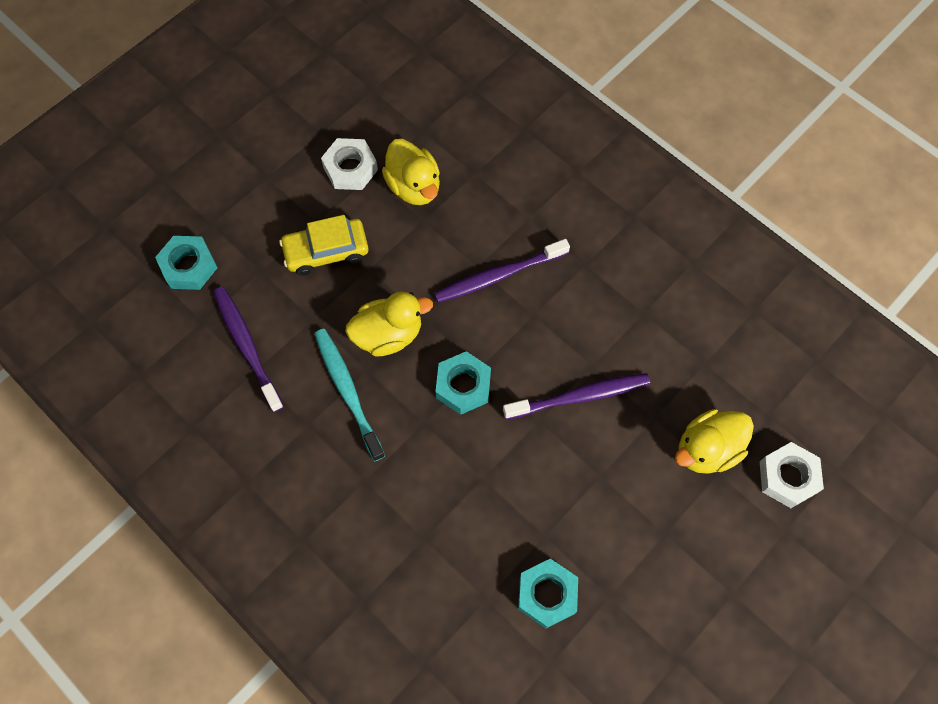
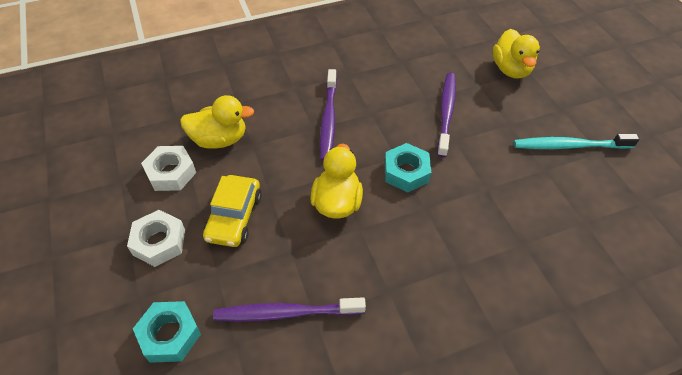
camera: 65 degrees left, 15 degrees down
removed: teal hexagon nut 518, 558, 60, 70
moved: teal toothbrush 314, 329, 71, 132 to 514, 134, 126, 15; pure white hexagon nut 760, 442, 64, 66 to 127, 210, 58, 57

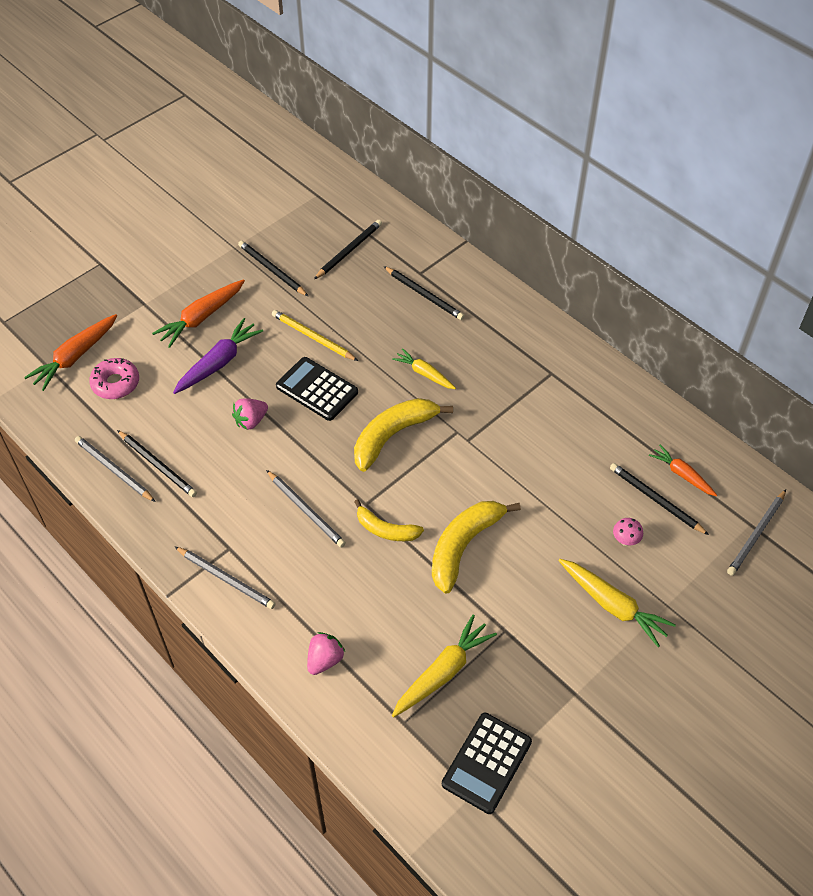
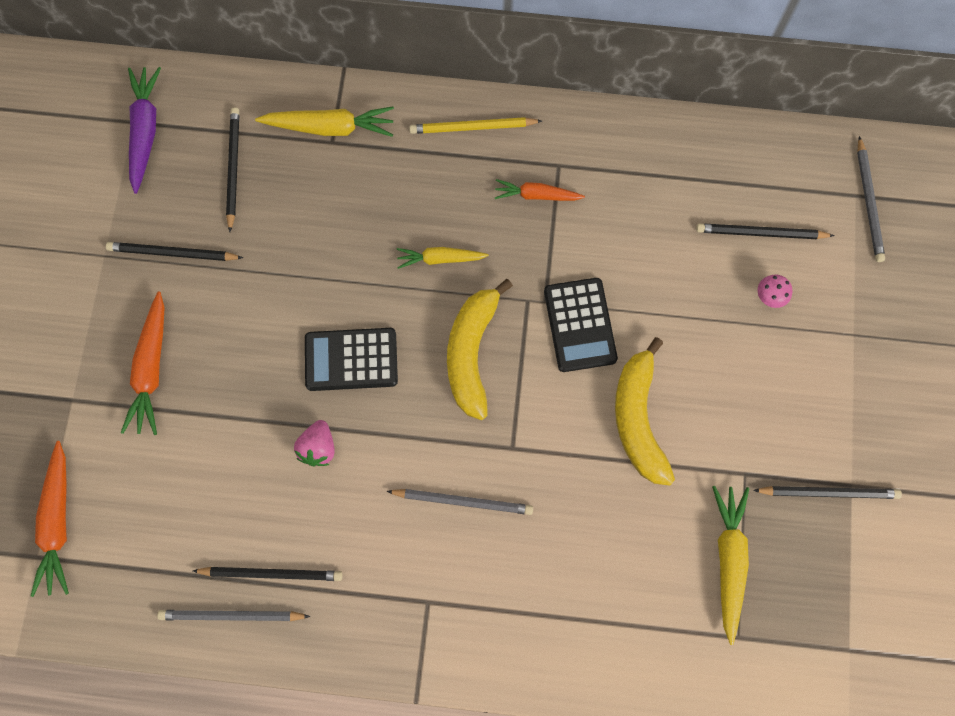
camera: 40 degrees left, 20 degrees up
removed: rose-pink doughnut 89, 358, 50, 41; ash-grey pencil 174, 546, 102, 63; rose-pink toy strawberry 307, 632, 38, 43; golden banana fruit 354, 499, 70, 42
moved: purple toy carrot 173, 318, 90, 76 to 128, 67, 33, 127; golden pencil 272, 310, 86, 51 to 409, 117, 133, 17; jet-black pencil 383, 266, 82, 54 to 753, 486, 149, 13; jet-black calculator 442, 713, 90, 101 to 544, 278, 74, 94; golden toy carrot 558, 559, 118, 88 to 255, 107, 139, 30; bright orange toy carrot 649, 445, 68, 52 to 495, 179, 90, 22

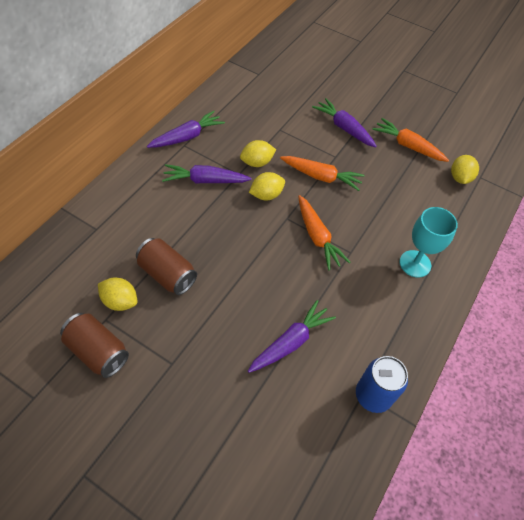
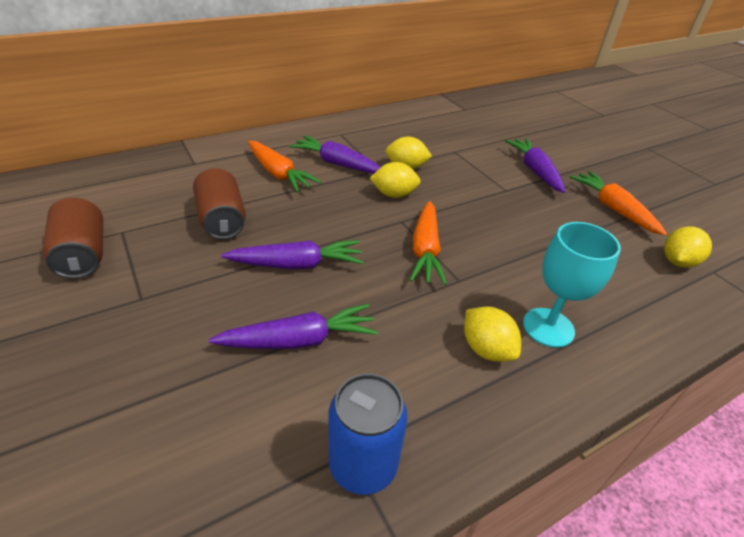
camera: 30 degrees right, 15 degrees down
moved: golden toy lemon 98, 278, 39, 33 to 464, 307, 57, 55; purple toy carrot 147, 111, 78, 37 to 221, 240, 142, 29; bright orange toy carrot 280, 156, 85, 35 to 248, 141, 73, 51

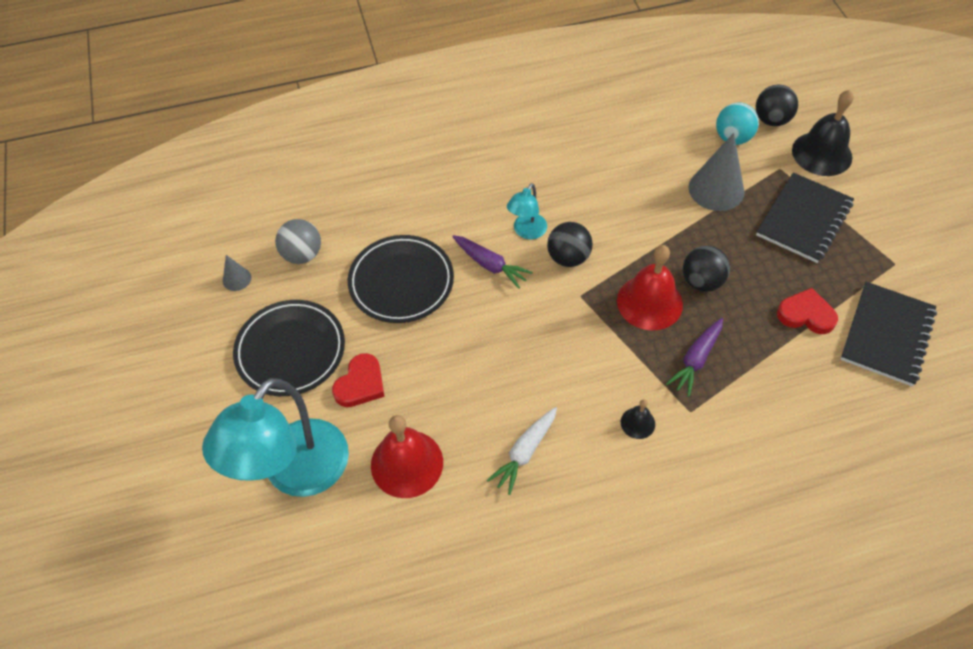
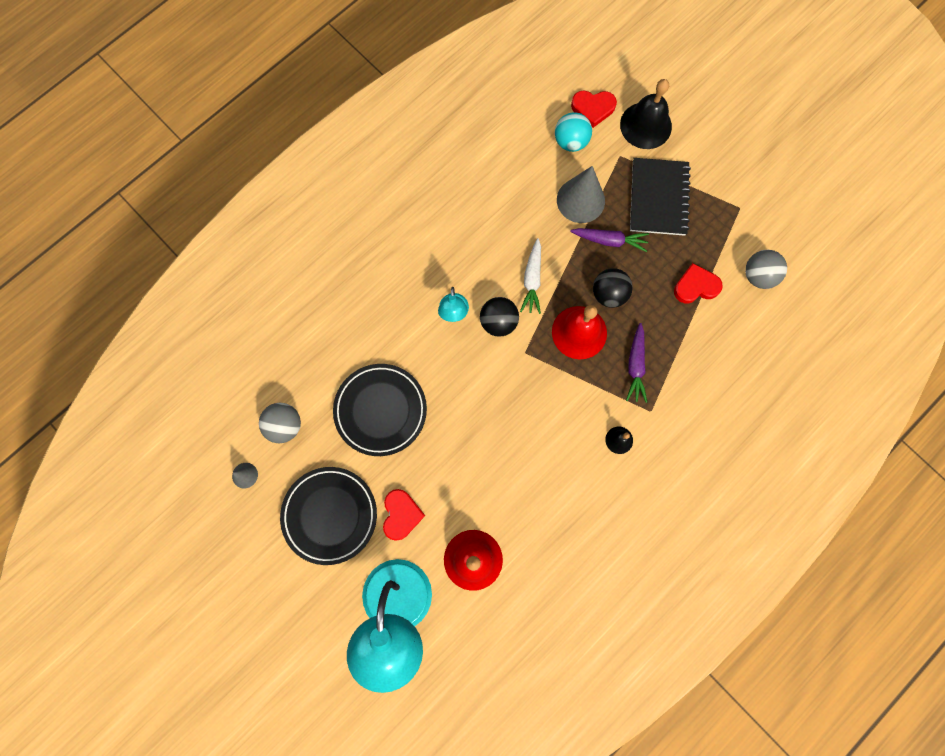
camera: 30 degrees left, 20 degrees up
moved: purple toy carrot 452, 235, 81, 54 to 570, 228, 79, 24; pure white toy carrot 487, 407, 70, 88 to 520, 238, 21, 76
replaced: jet-black ball 756, 85, 42, 41 to red heart shape 571, 90, 46, 38; jet-black notepad 840, 282, 97, 104 to ash-grey ball 745, 250, 42, 39

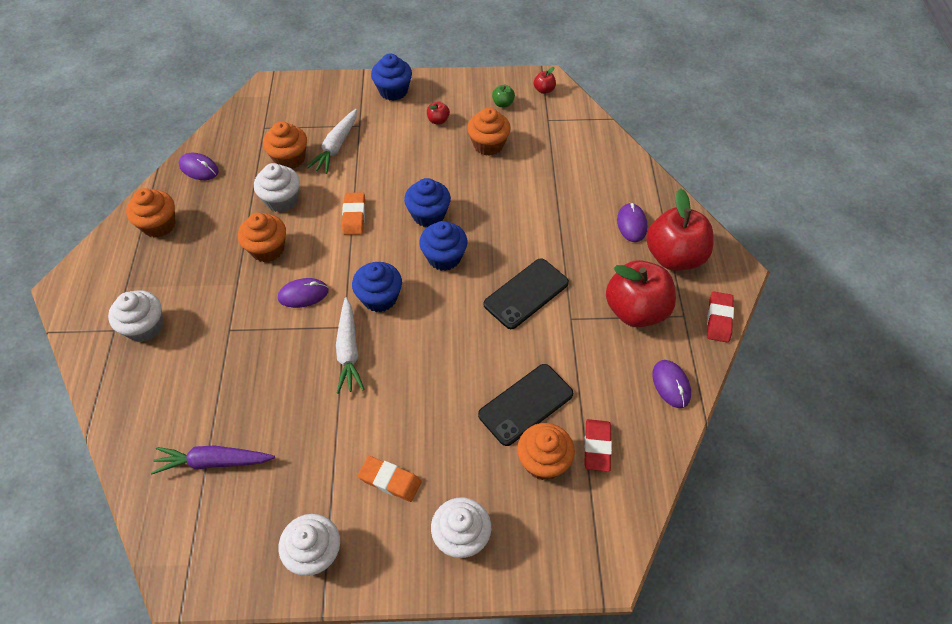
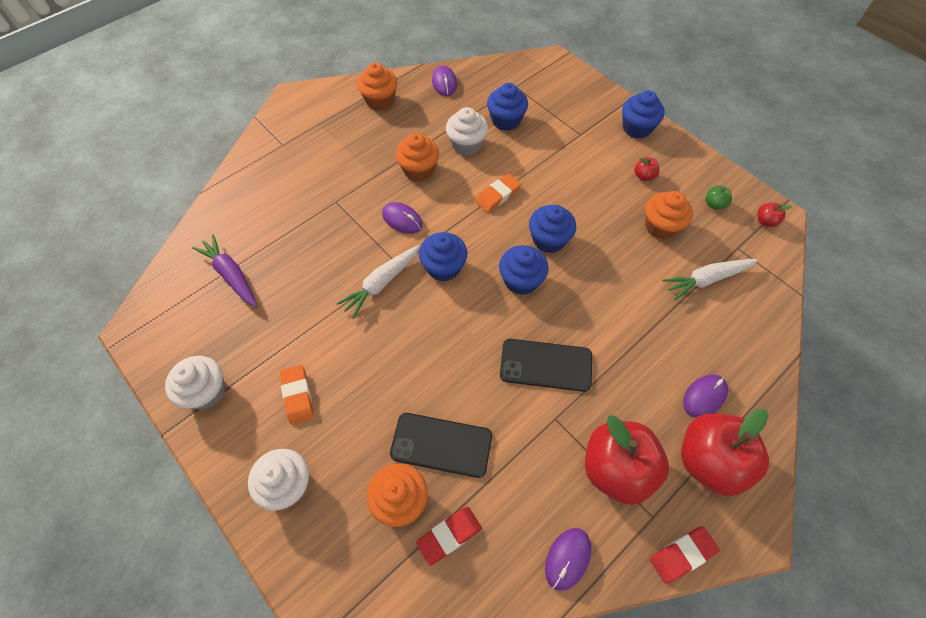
camera: 50 degrees right, 5 degrees up
removed: pure white cupcake 108, 290, 55, 52
moved: pure white toy carrot 307, 109, 50, 65 to 662, 259, 96, 41
recoloured: bright orange cupcake 263, 121, 44, 48 to cobalt cupcake 487, 83, 41, 48

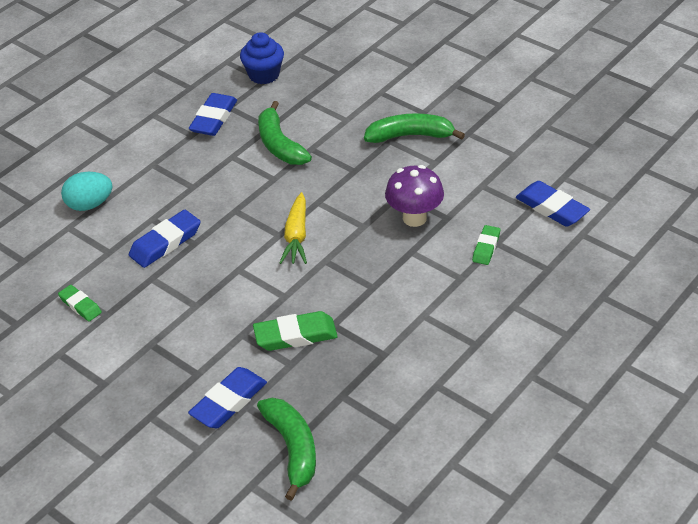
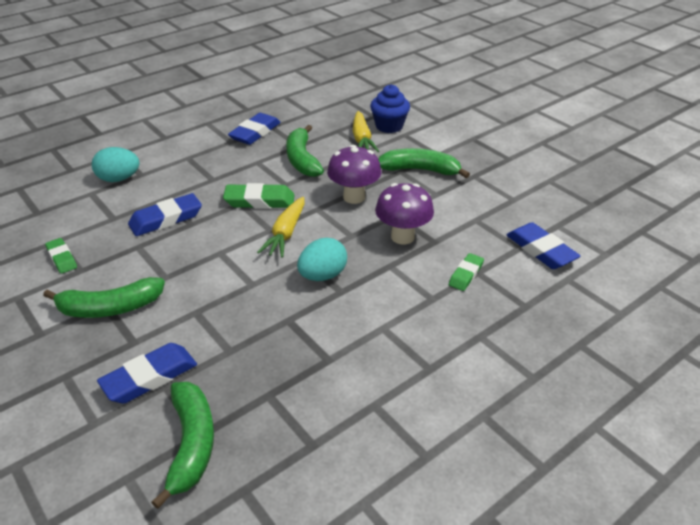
camera: 10 degrees right, 5 degrees down
added: leaf-green banana fruit 43, 277, 122, 41; teal toy egg 297, 238, 50, 43; purple toadstool 327, 145, 54, 59; golden toy carrot 353, 111, 26, 41
moved: cobalt cupcake 240, 32, 44, 52 to 370, 84, 40, 49; leaf-green pencil eraser 253, 311, 85, 40 to 223, 183, 72, 26

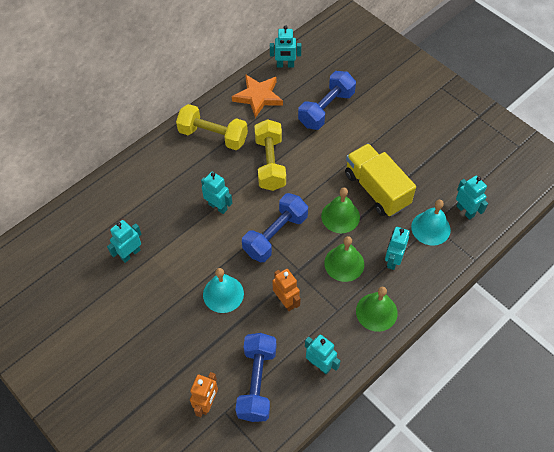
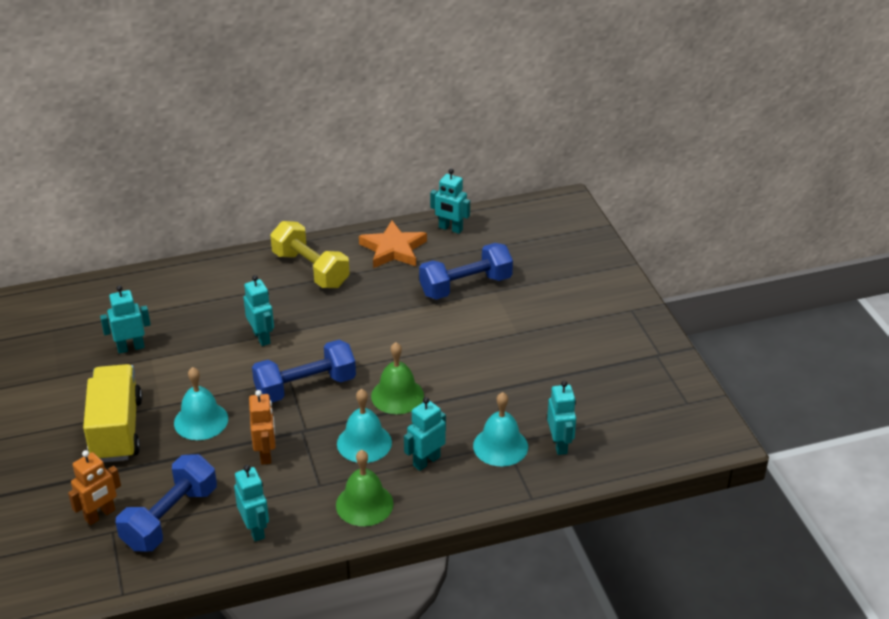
camera: 25 degrees right, 20 degrees down
removed: golden dumbbell 254, 119, 32, 72
moved: golden truck 345, 143, 71, 74 to 83, 364, 59, 98
recoloured: leaf-green bell 324, 236, 40, 46 to teal bell 337, 389, 55, 74

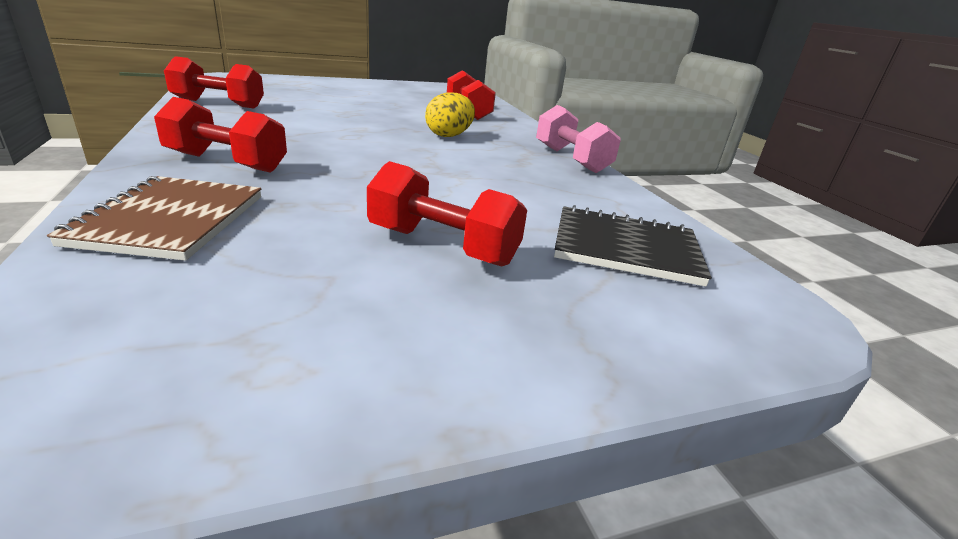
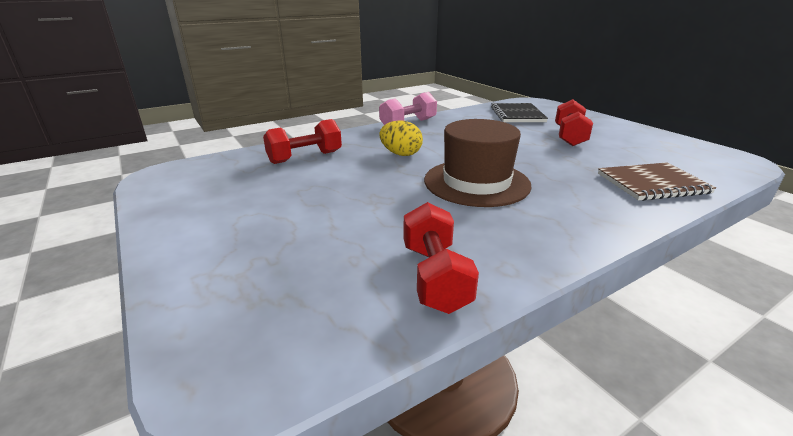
camera: 100 degrees left, 0 degrees up
removed: red dumbbell 154, 97, 133, 76
added: dark brown hat 424, 119, 108, 88

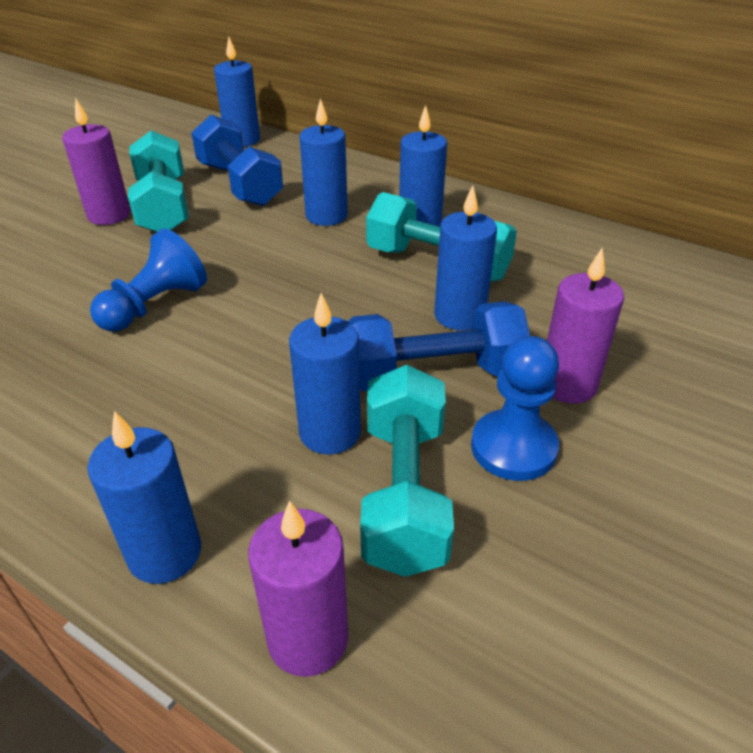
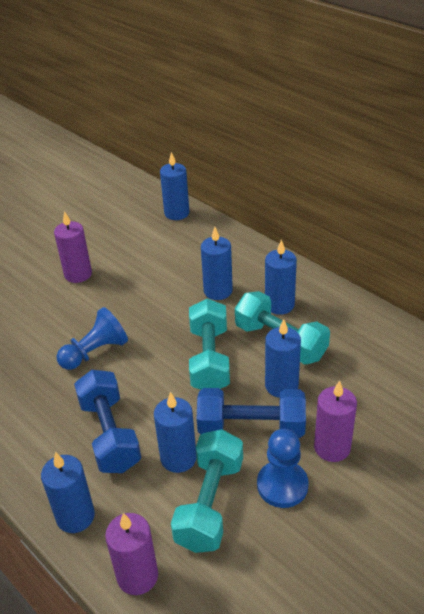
camera: 15 degrees right, 0 degrees up
moved: teal dumbbell 128, 130, 61, 102 to 189, 299, 41, 91; cobalt dumbbell 191, 115, 92, 91 to 74, 370, 67, 103

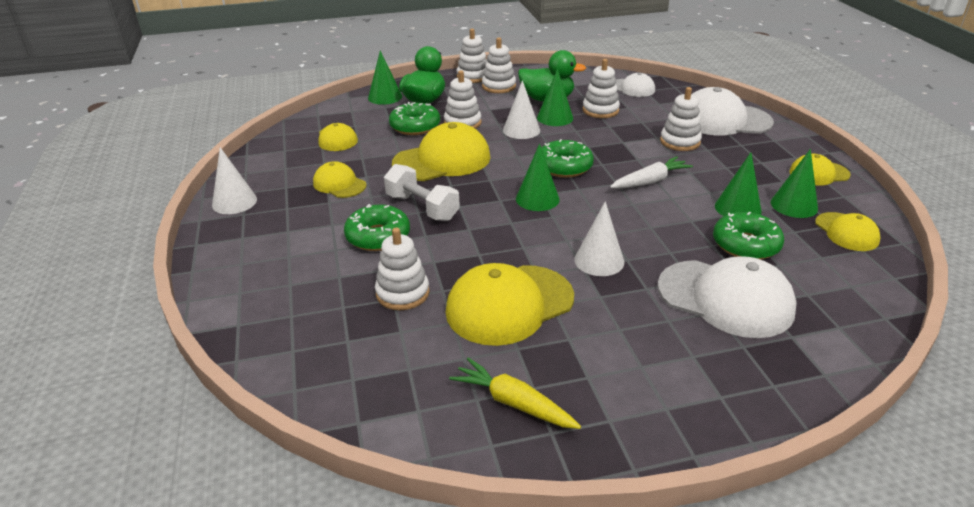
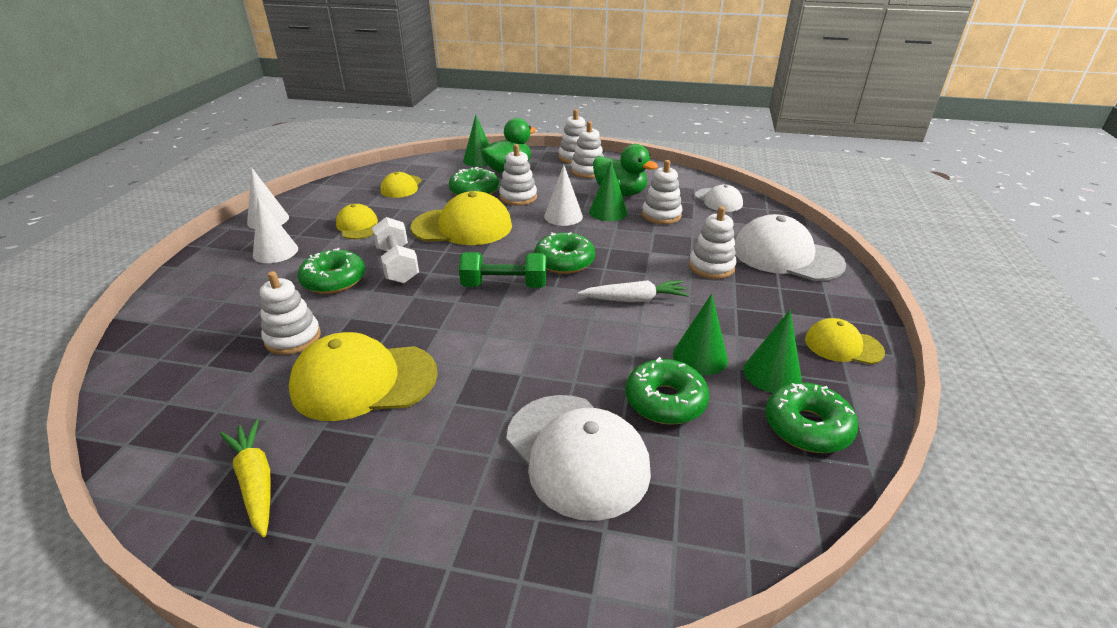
camera: 25 degrees right, 0 degrees up
moved: pure white solid cone 574, 201, 50, 75 to 253, 197, 45, 66
replaced: leaf-green solid cone 516, 144, 44, 67 to leaf-green dumbbell 459, 252, 87, 36; golden peaked cap 815, 212, 66, 39 to leaf-green doughnut 765, 382, 93, 71

